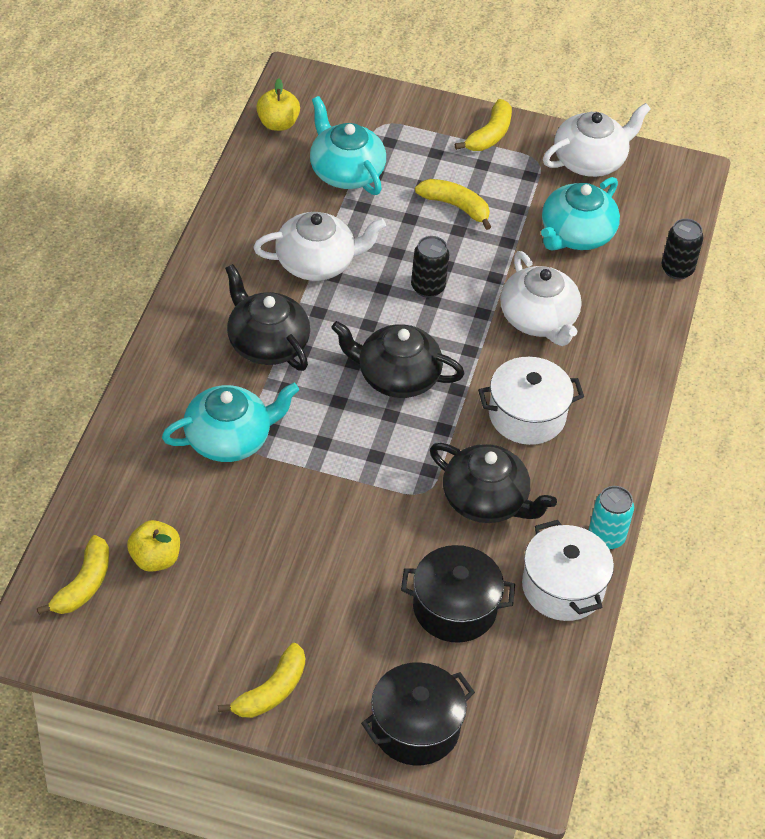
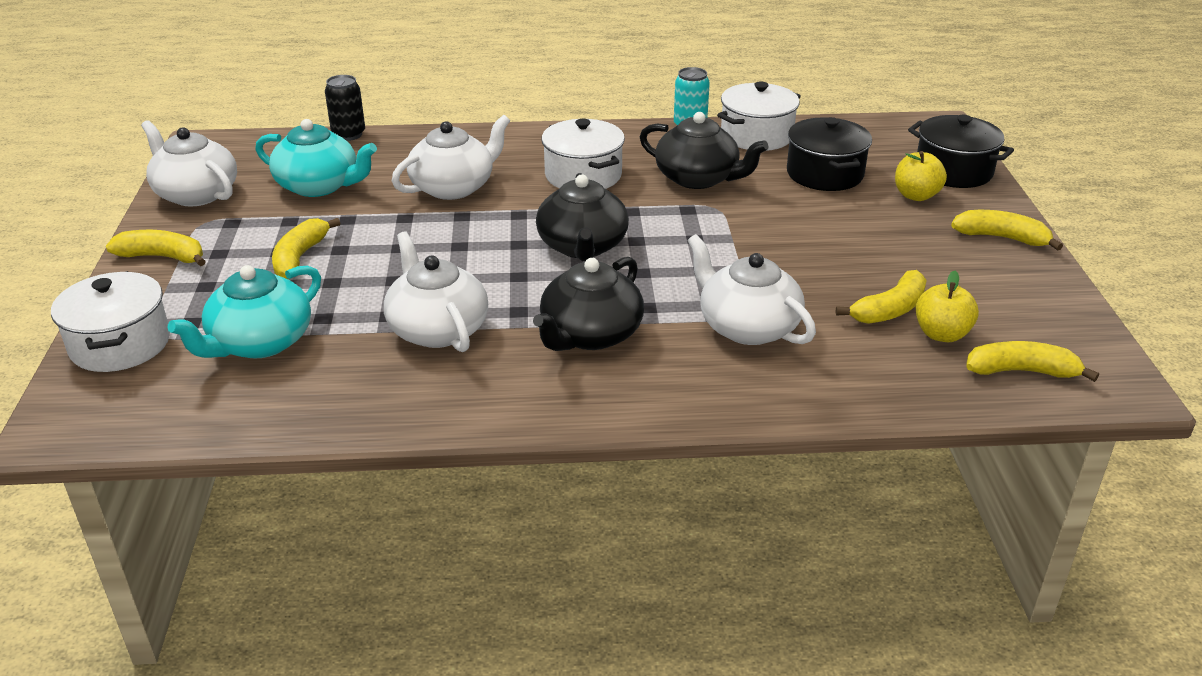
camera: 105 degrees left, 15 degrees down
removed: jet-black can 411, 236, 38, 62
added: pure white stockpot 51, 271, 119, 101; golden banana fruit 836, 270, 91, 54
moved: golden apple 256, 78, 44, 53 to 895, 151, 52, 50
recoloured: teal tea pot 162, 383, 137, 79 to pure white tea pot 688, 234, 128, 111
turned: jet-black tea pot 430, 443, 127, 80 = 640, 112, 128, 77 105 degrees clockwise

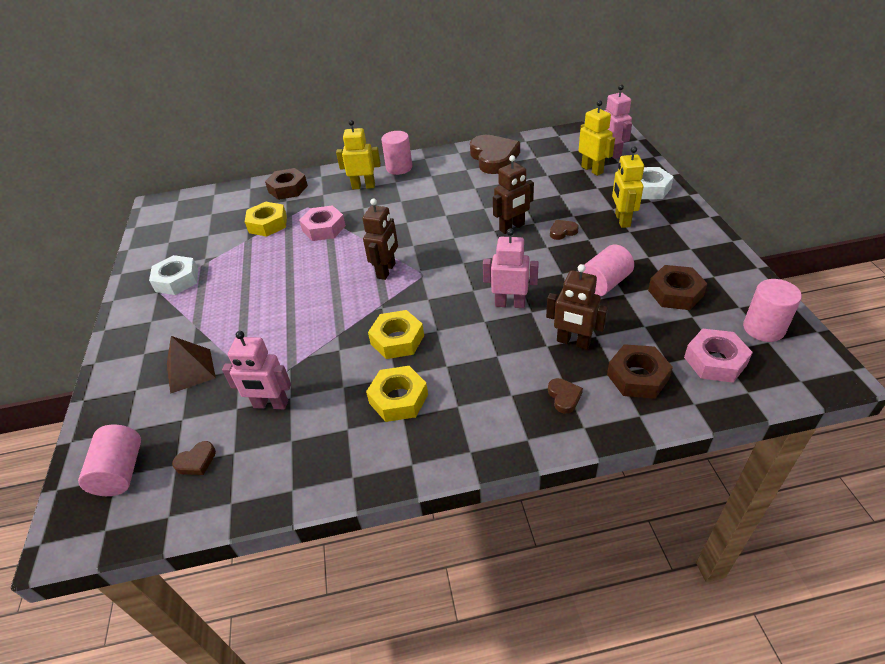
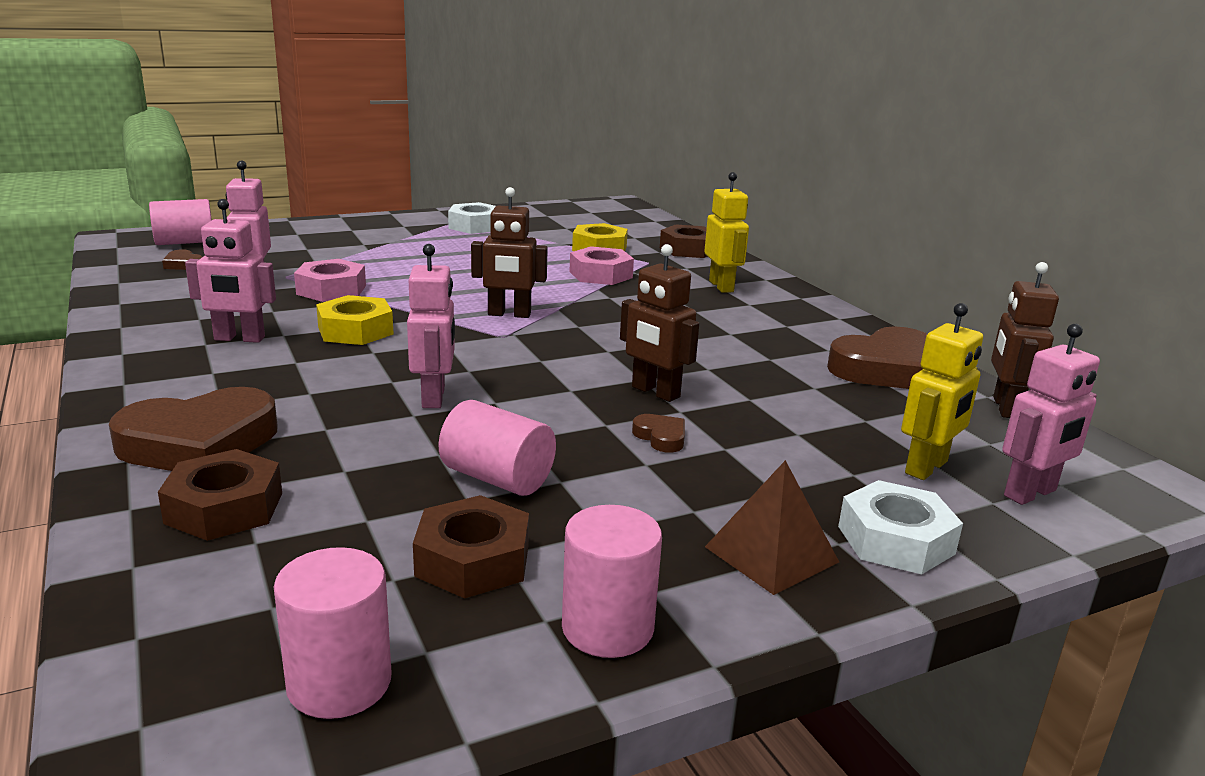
camera: 70 degrees right, 20 degrees down
removed: golden toy robot 612, 146, 32, 82
moved: dark brown pyramid 167, 336, 49, 58 to 705, 460, 134, 135; rose-pink cylinder shape 381, 131, 31, 44 to 562, 505, 100, 153; dark brown toy robot 546, 264, 62, 86 to 991, 262, 68, 156; rose-pink hexagon nut 684, 329, 69, 54 to 294, 259, 72, 43
replaced: golden hexagon nut 366, 366, 62, 56 to rose-pink toy robot 185, 199, 91, 144
resized: dark brown heart shape 548, 378, 35, 36 = 109, 387, 169, 84 x2.32

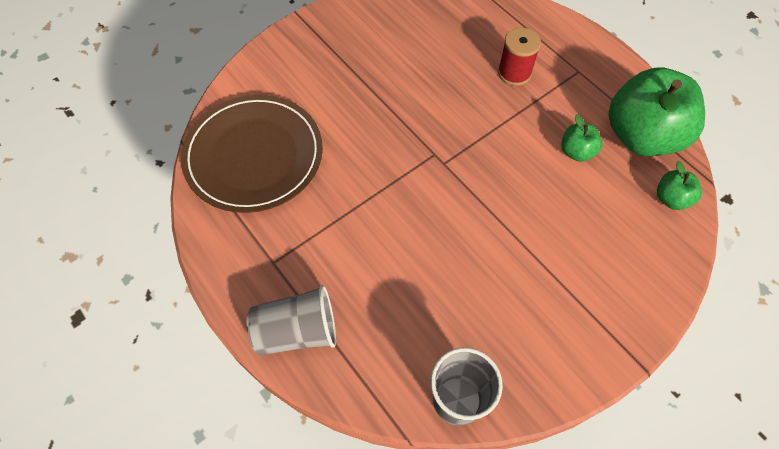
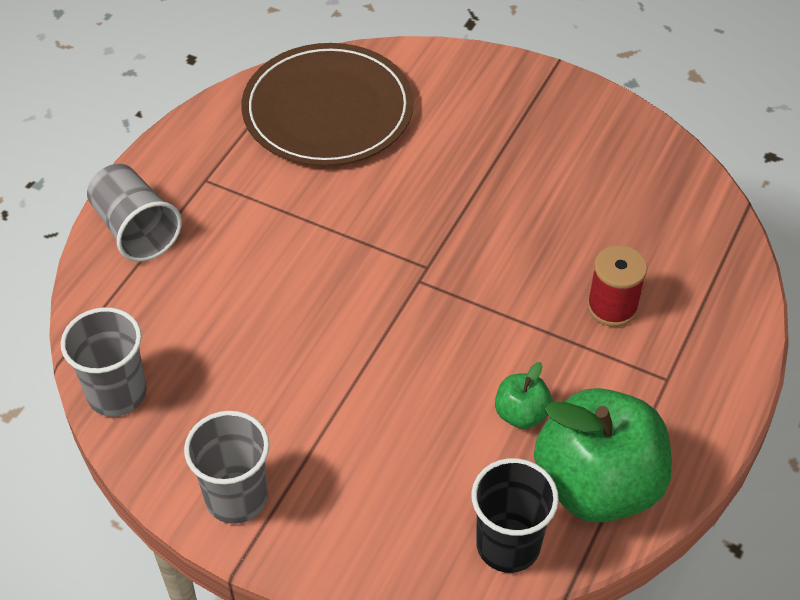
camera: 65 degrees right, 10 degrees down
added: ash-grey tumbler 184, 411, 85, 113
replaced: leaf-green apple 657, 161, 45, 49 to jet-black tumbler 471, 458, 88, 115

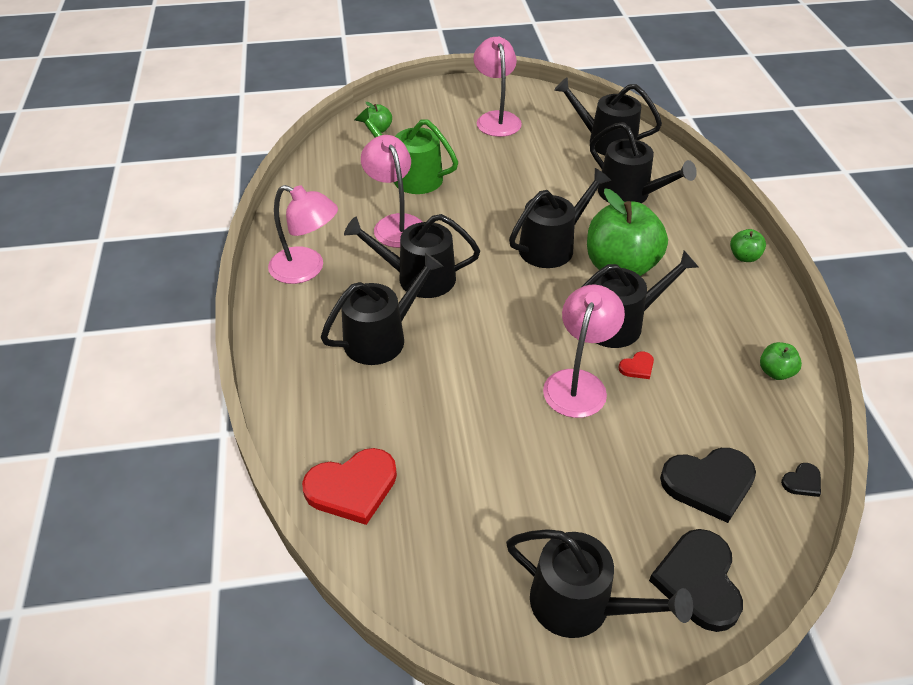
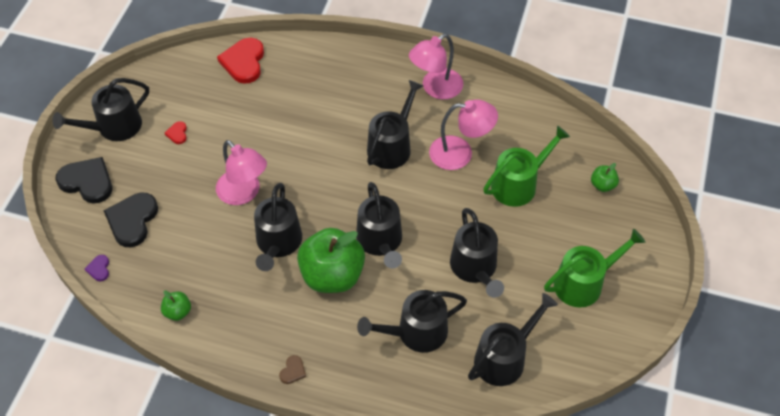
camera: 115 degrees right, 10 degrees up
moved: jet-black watering pot 321, 253, 123, 112 to 450, 208, 54, 90; red heart shape 618, 351, 36, 28 to 165, 121, 22, 23
replaced: rose-pink lamp 473, 37, 49, 100 to leaf-green watering pot 544, 229, 101, 79; leaf-green apple 730, 229, 36, 33 to dark brown heart shape 279, 355, 27, 29
recoloured: jet-black heart shape 781, 463, 40, 34 to purple heart shape 85, 255, 24, 26

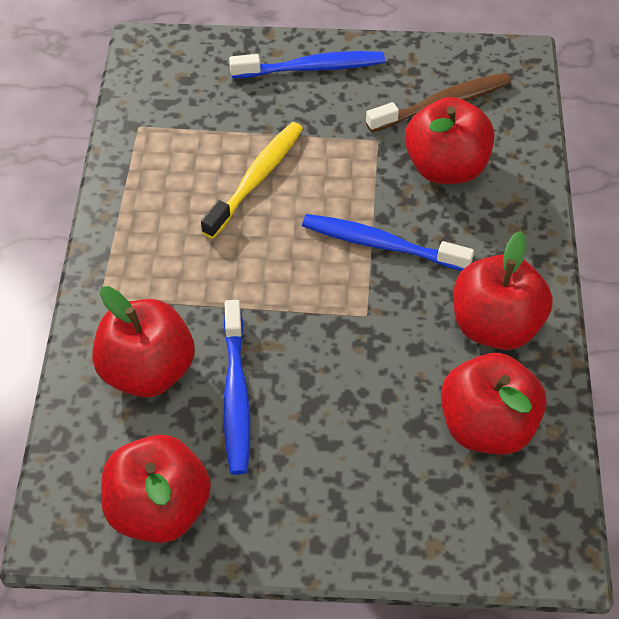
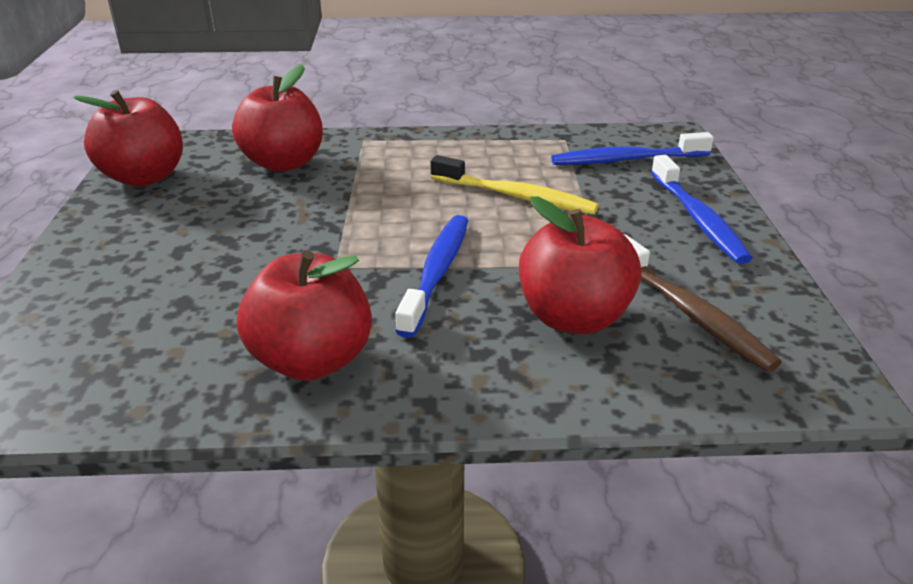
camera: 85 degrees right, 20 degrees down
removed: red apple 441, 353, 105, 102
moved: cobalt toothbrush 223, 300, 27, 175 to 551, 132, 163, 33

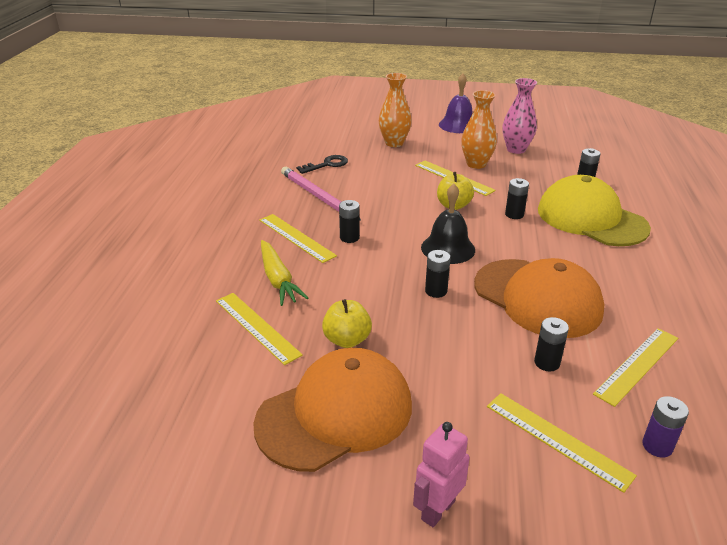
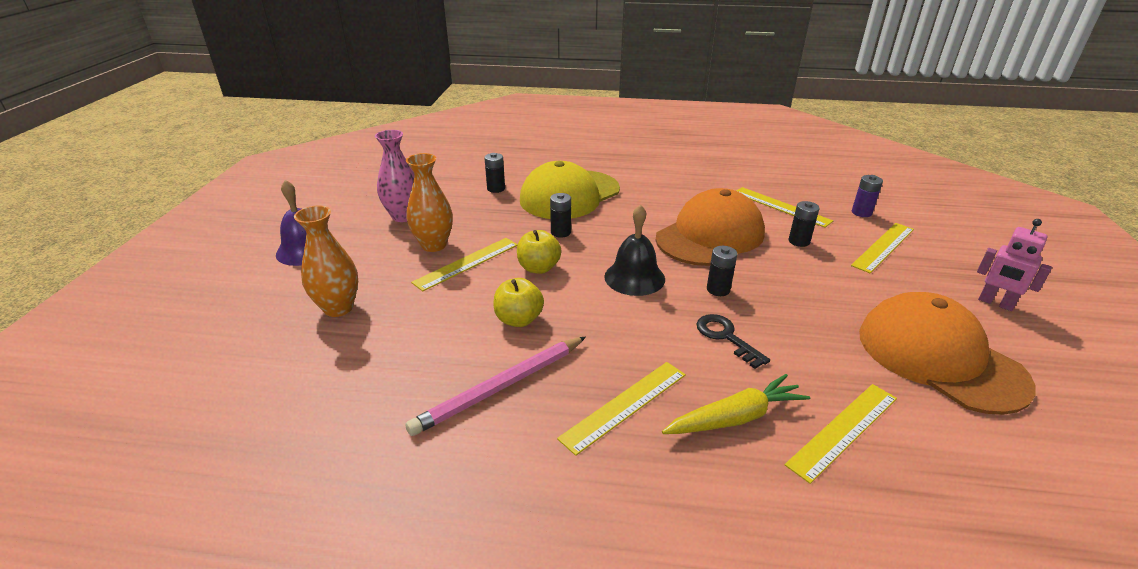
camera: 90 degrees left, 0 degrees up
removed: jet-black power cell 339, 200, 21, 43
moved: jet-black key 296, 155, 52, 19 to 697, 314, 73, 55; golden apple 322, 299, 50, 49 to 493, 278, 51, 49

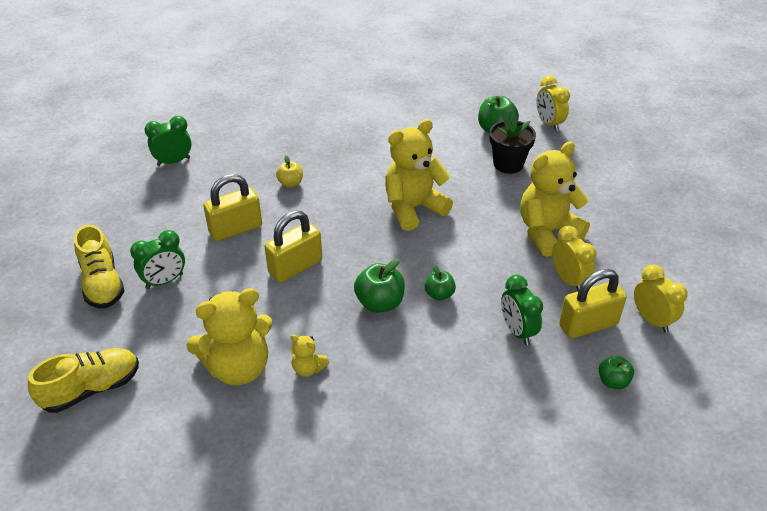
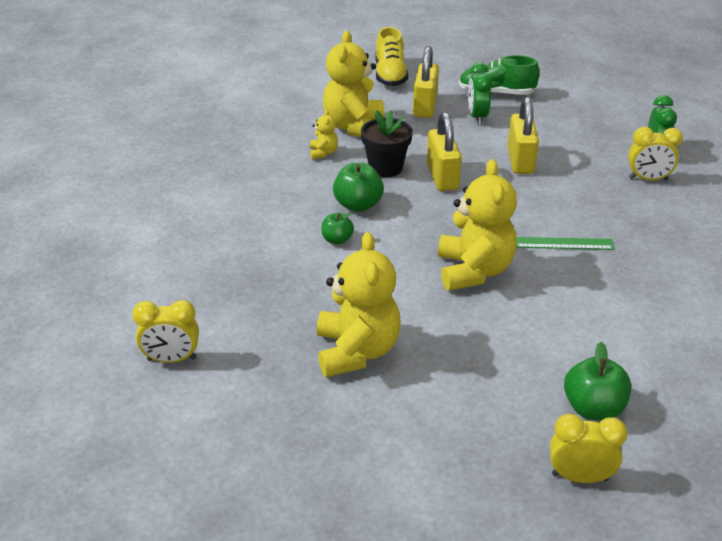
camera: 120 degrees right, 5 degrees down
removed: golden apple 276, 156, 27, 31; leaf-green bedside clock 501, 275, 42, 70; leaf-green apple 599, 356, 35, 33
added: leaf-green straightedge 516, 237, 98, 13
moved: jet-black plant pot 489, 113, 47, 61 to 361, 110, 52, 67; golden bedside clock 552, 226, 45, 65 to 628, 127, 55, 53; golden lock 559, 269, 68, 70 to 413, 46, 26, 72
recoloured: golden sneaker 74, 225, 51, 84 to leaf-green sneaker 459, 55, 81, 40
turned: golden stuffed bear 290, 334, 39, 43 = 310, 110, 28, 49 120 degrees clockwise

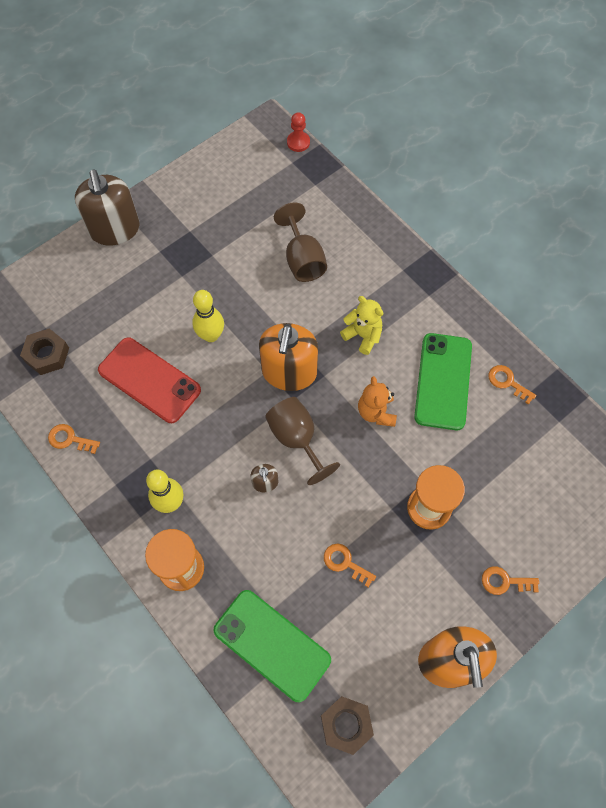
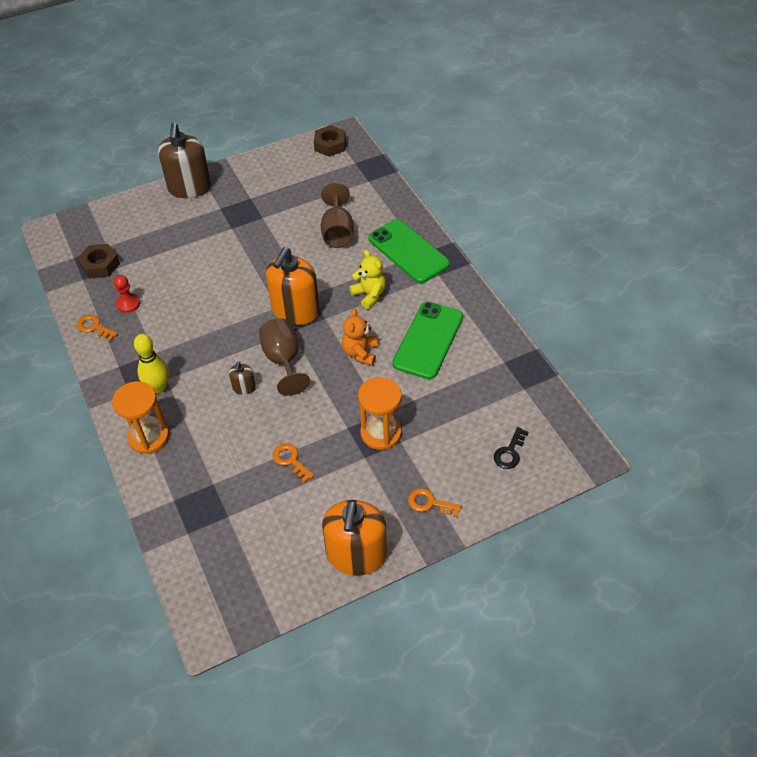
camera: 15 degrees right, 15 degrees down
removed: red smartphone 98, 338, 103, 85; golden tenpin 192, 290, 32, 52; bright orange key 489, 365, 47, 40
added: jet-black key 494, 427, 35, 42
moved: leaf-green smartphone 213, 590, 118, 112 to 368, 219, 82, 64; red pawn 287, 112, 23, 40 to 114, 275, 26, 38; dark brown hexagon nut 321, 696, 53, 59 to 314, 125, 32, 32

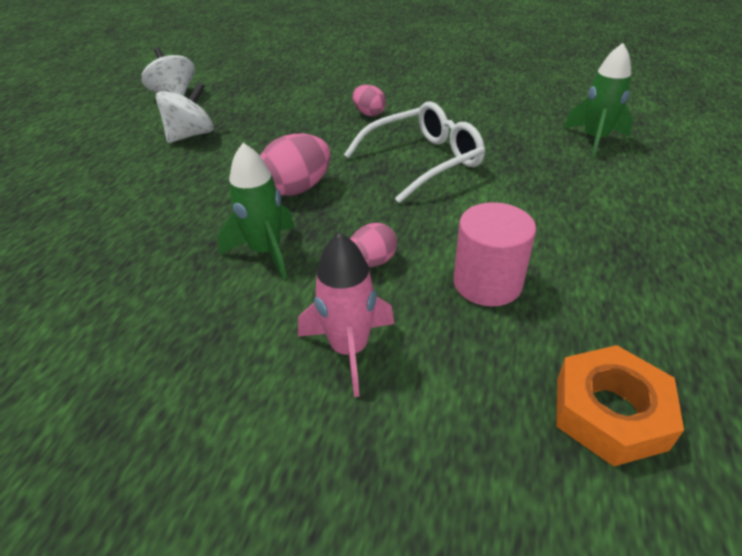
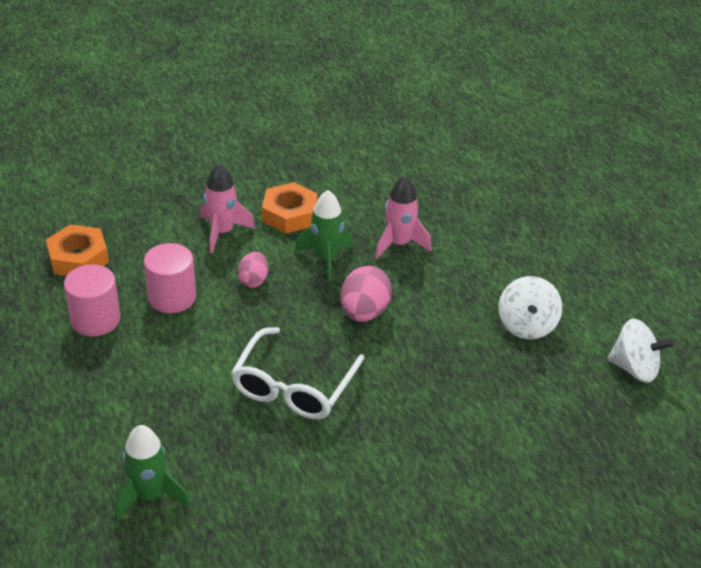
camera: 140 degrees right, 0 degrees up
removed: rose-pink toy egg 353, 85, 33, 31
added: rose-pink cylinder shape 64, 264, 56, 73; bright orange hexagon nut 262, 182, 56, 52; rose-pink rocket 375, 176, 57, 83

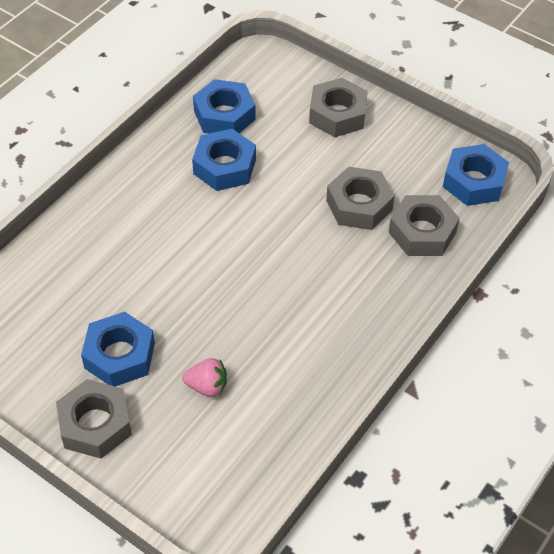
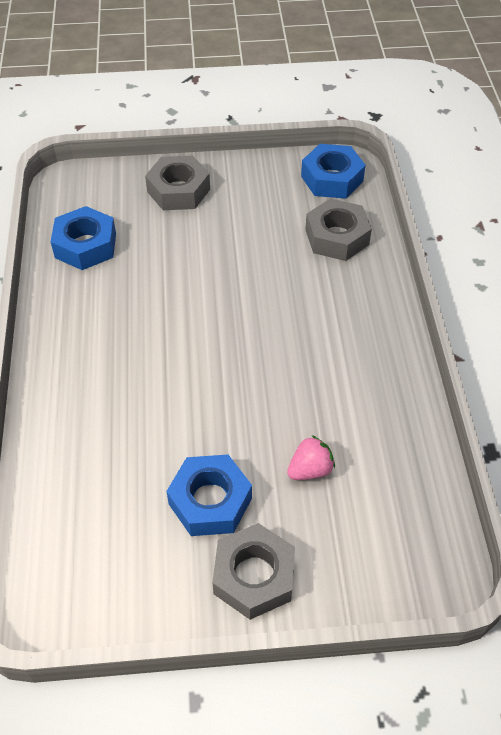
camera: 40 degrees left, 0 degrees up
removed: cobalt hexagon nut 192, 129, 64, 62; ash-grey hexagon nut 326, 167, 69, 63

